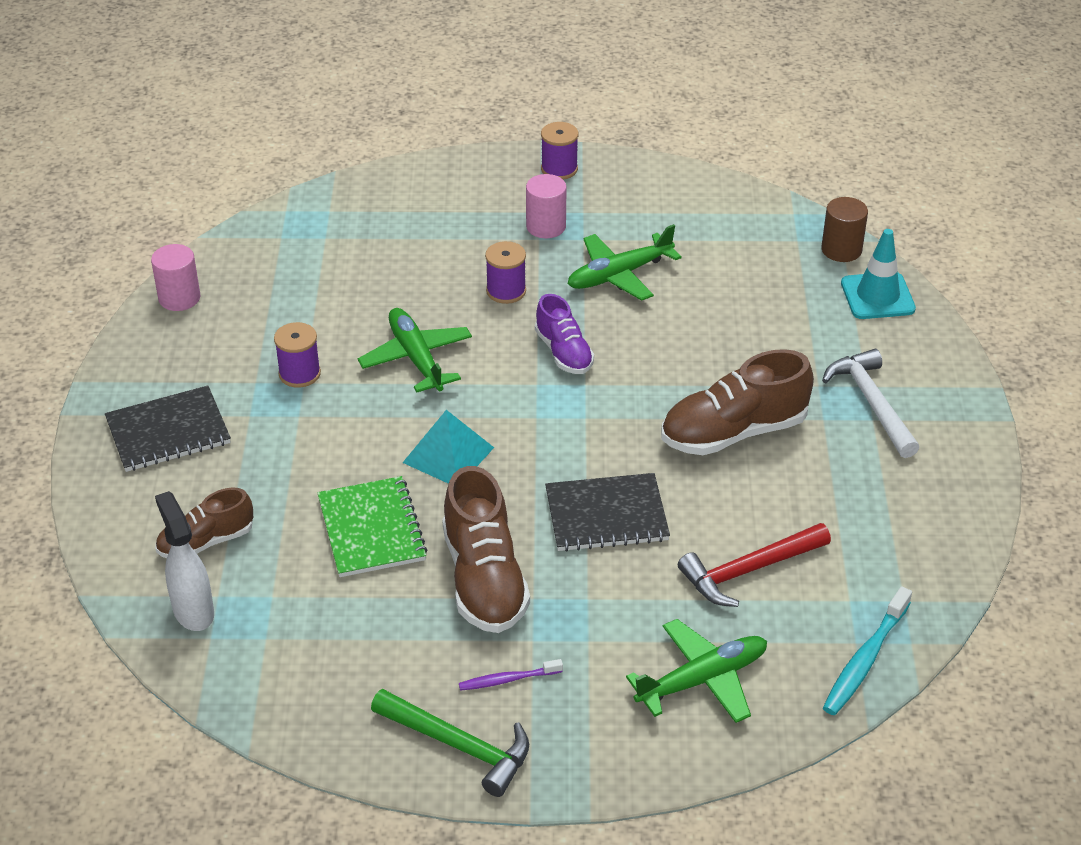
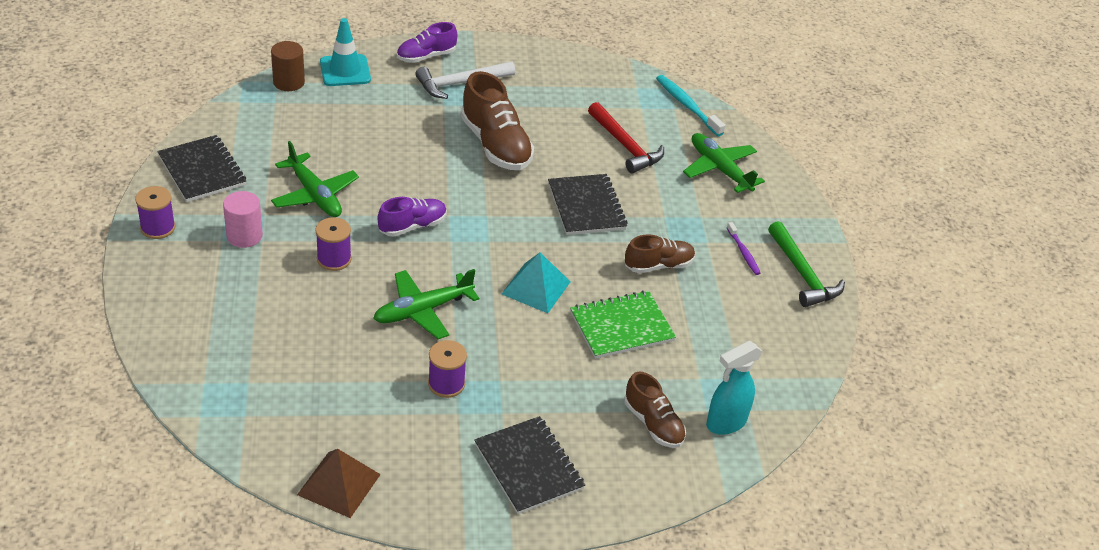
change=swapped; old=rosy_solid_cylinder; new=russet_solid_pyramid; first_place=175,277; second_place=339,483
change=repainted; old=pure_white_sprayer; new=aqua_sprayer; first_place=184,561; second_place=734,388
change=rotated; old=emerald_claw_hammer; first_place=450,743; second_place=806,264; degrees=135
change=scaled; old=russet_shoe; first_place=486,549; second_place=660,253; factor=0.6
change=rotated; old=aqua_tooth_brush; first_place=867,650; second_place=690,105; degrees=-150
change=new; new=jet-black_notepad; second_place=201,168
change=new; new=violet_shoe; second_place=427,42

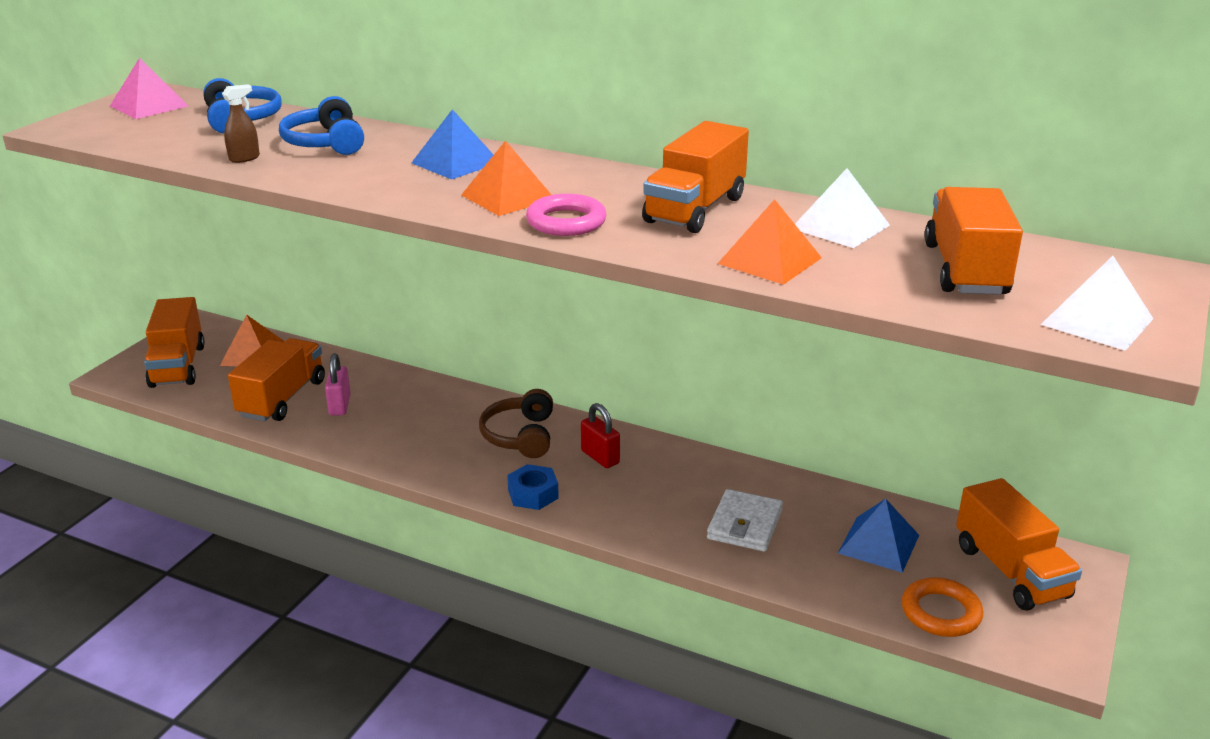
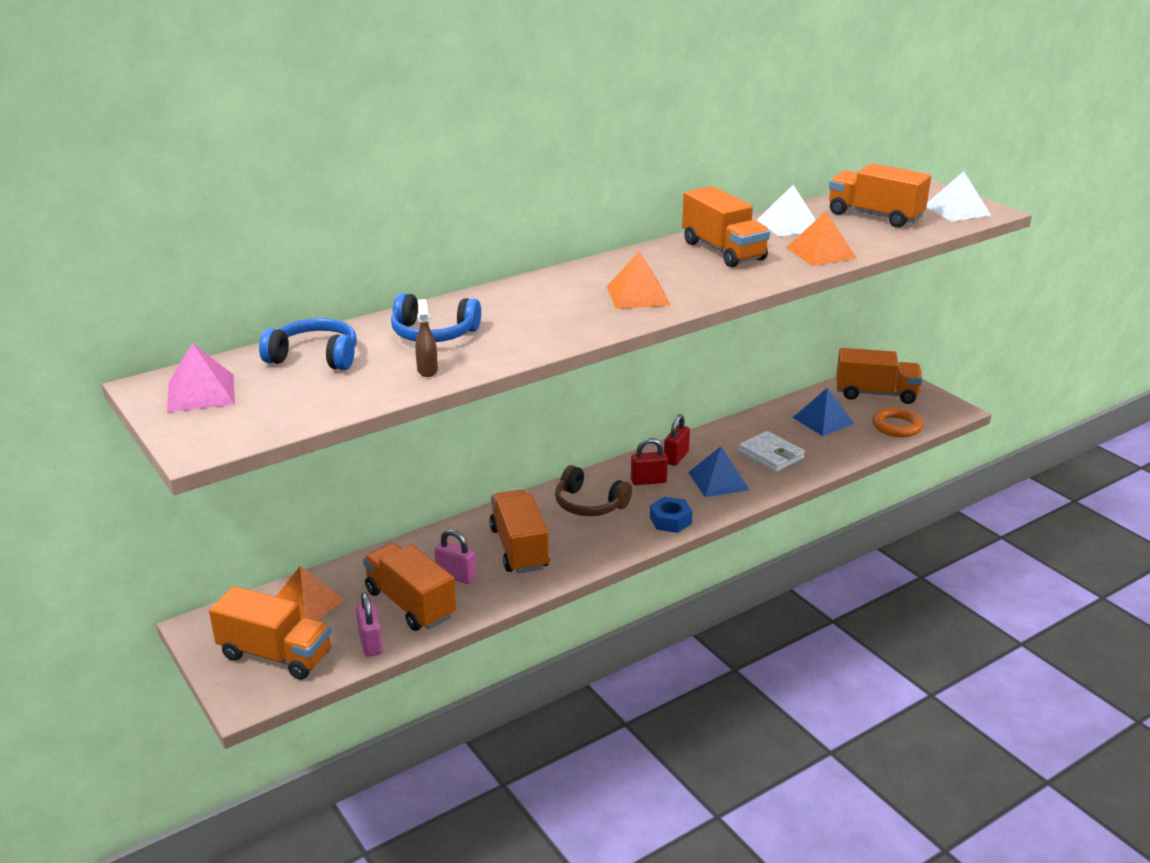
change=shifted; old=cobalt_solid_pyramid; first_place=452,144; second_place=718,471
change=gone; old=rosy_hoop; first_place=566,215
change=new; new=rosy_small_lock; second_place=369,624
change=new; new=orange_truck; second_place=519,532
change=new; new=red_small_lock; second_place=677,440

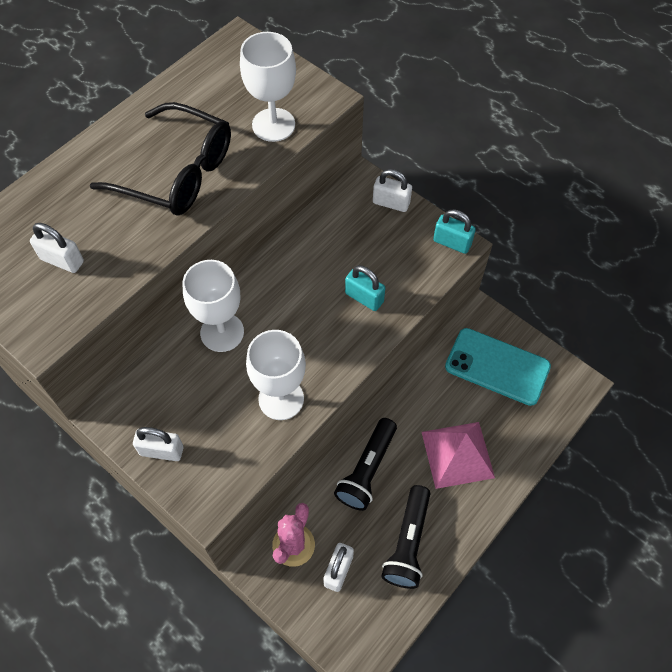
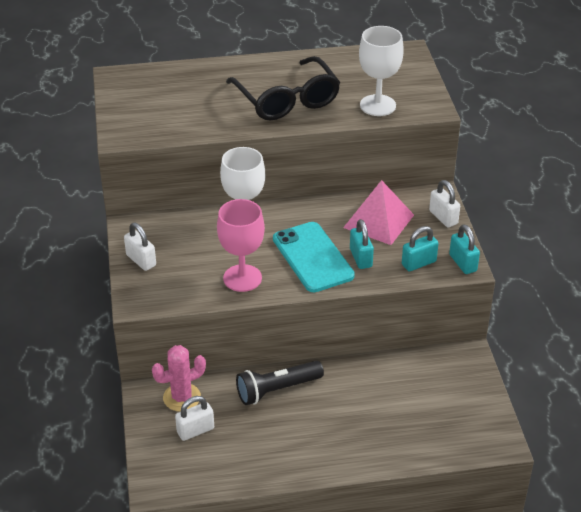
change=gone; old=pure_white_small_lock; first_place=57,248
change=repainted; old=pure_white_wine_glass; new=rosy_wine_glass; first_place=276,375; second_place=241,245
change=gone; old=jet-black_flashlight; first_place=405,537
change=shifted; old=rosy_solid_pyramid; first_place=458,455; second_place=378,212
change=shifted; old=aqua_mobile_phone; first_place=498,367; second_place=314,257
change=new; new=aqua_small_lock; second_place=420,248

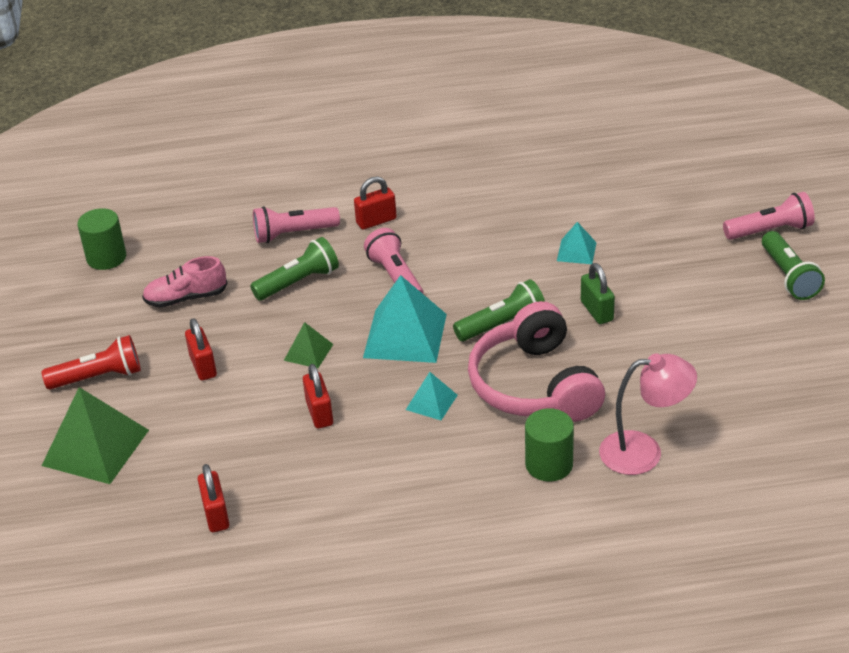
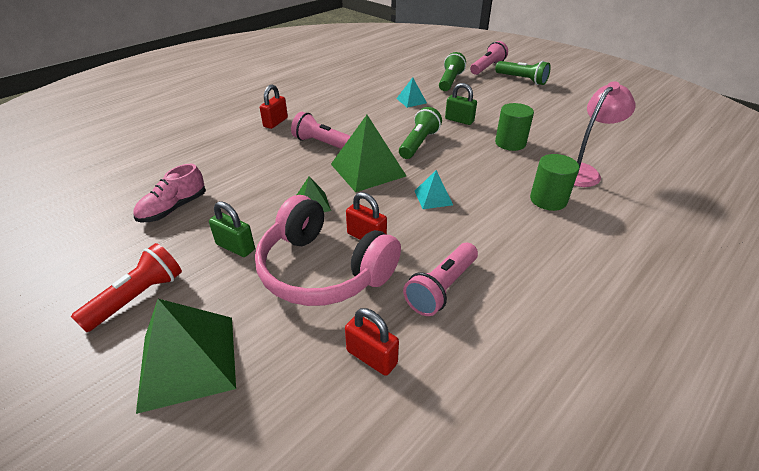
change=shifted; old=emerald_solid_cylinder; first_place=101,239; second_place=514,127
change=repainted; old=red_small_lock; new=emerald_small_lock; first_place=201,349; second_place=232,229
change=shifted; old=emerald_flashlight; first_place=294,269; second_place=452,71
change=shifted; old=rosy_flashlight; first_place=296,224; second_place=440,279
change=repainted; old=aqua_solid_pyramid; new=emerald_solid_pyramid; first_place=405,319; second_place=368,153
change=shifted; old=rosy_over-ear_headphones; first_place=536,361; second_place=328,250

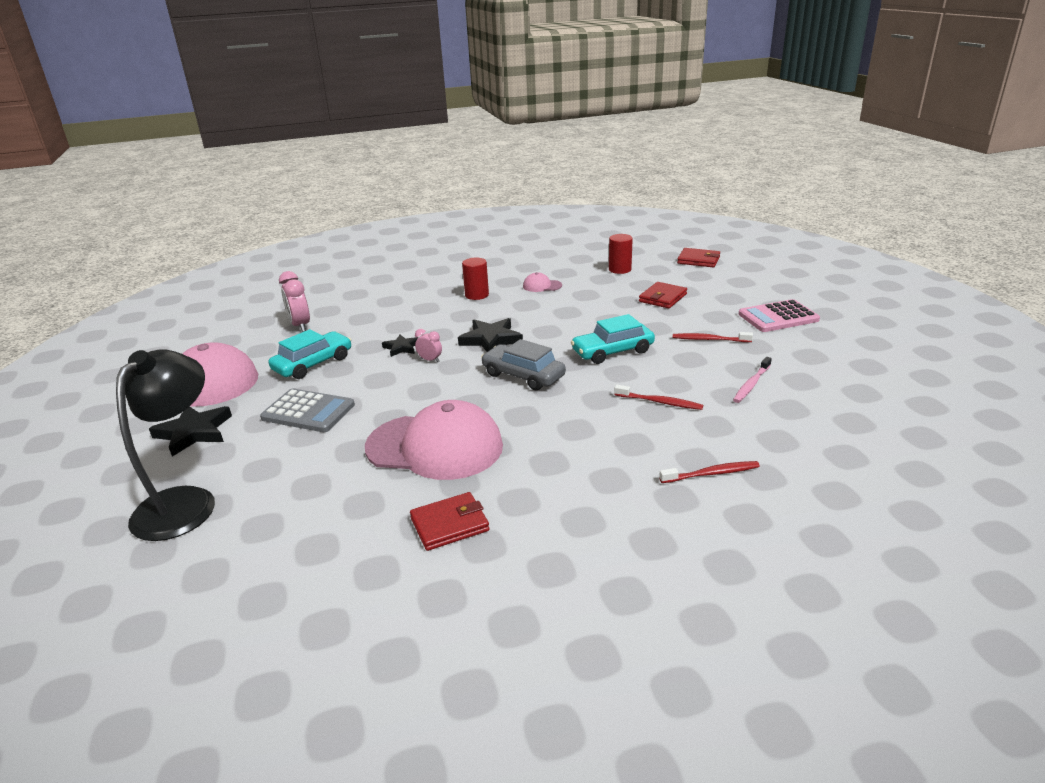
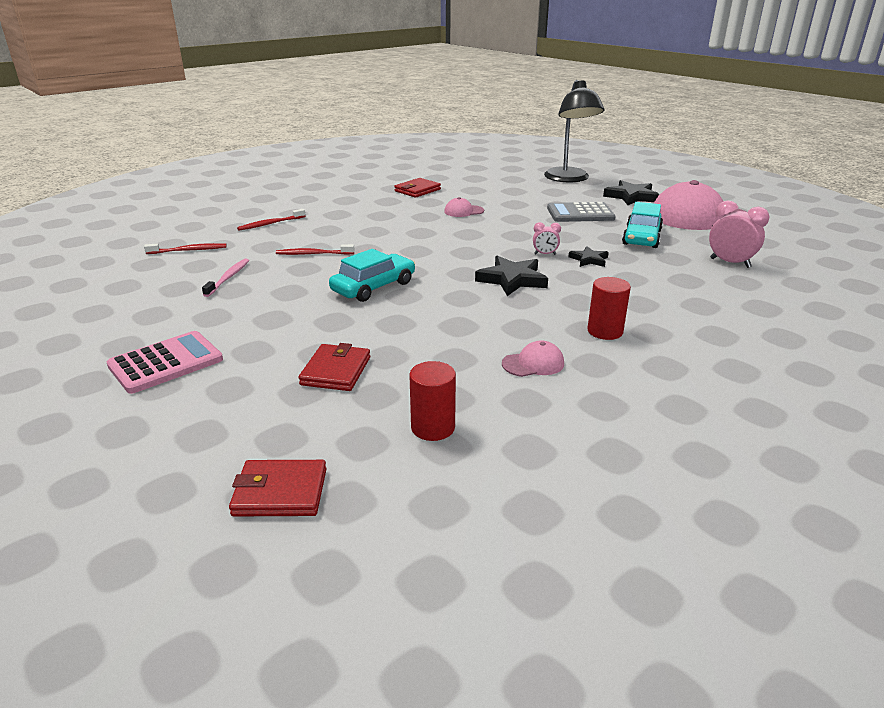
change=scaled; old=rosy_cap; first_place=434,440; second_place=464,207; factor=0.41
change=gone; old=ash-grey_car; first_place=523,365
change=shifted; old=red_tooth_brush; first_place=713,337; second_place=185,248

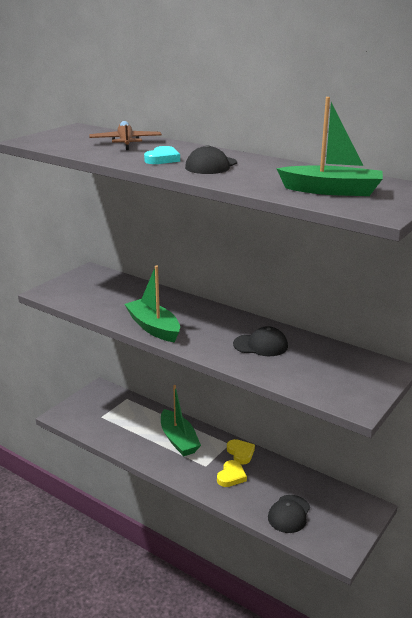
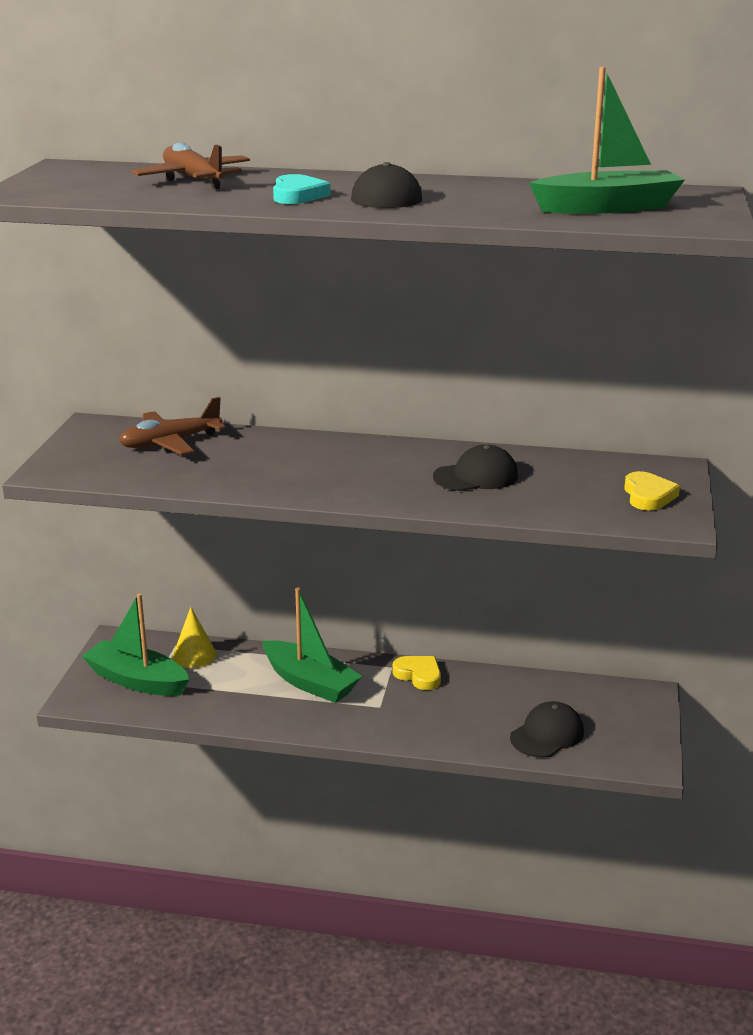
change=shifted; old=emerald_sailboat; first_place=152,303; second_place=136,644
change=shifted; old=golden_heart_shape; first_place=232,473; second_place=652,491
change=rotated; old=jet-black_cap; first_place=289,514; second_place=547,729; degrees=-135
change=new; new=russet_toy_plane; second_place=172,426
change=new; new=golden_cone_shape; second_place=194,637

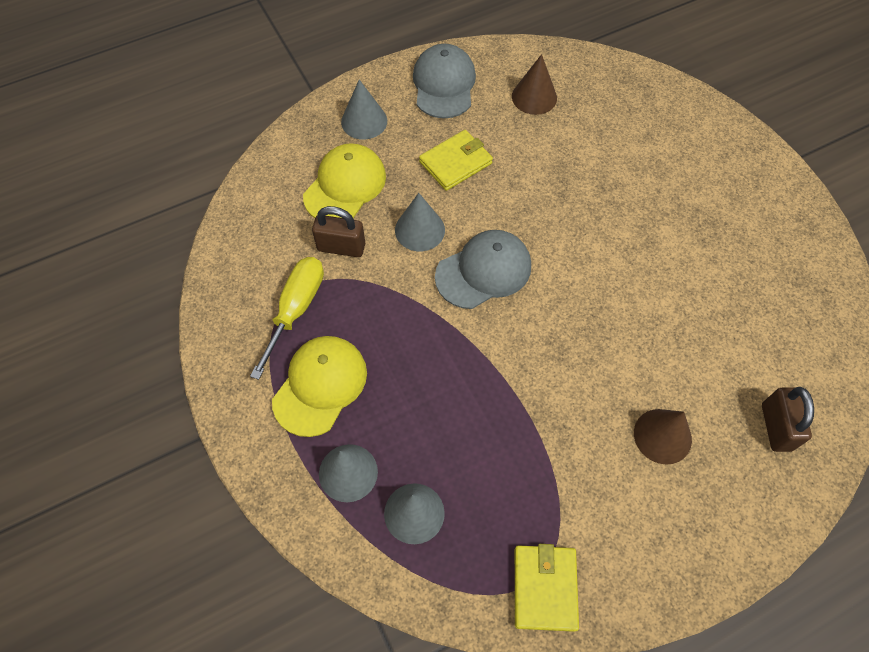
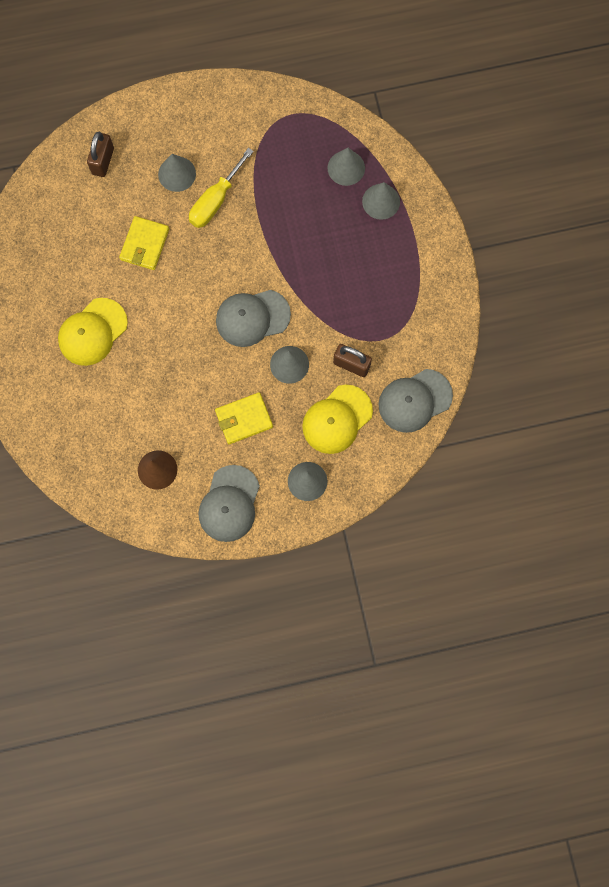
change=shifted; old=golden_screwdriver; first_place=287,318; second_place=221,188
change=shifted; old=golden_cap; first_place=319,386; second_place=93,332
change=shifted; old=golden_billfold; first_place=547,588; second_place=144,243
change=repainted; old=russet_cone_shape; new=ash-grey_cone_shape; first_place=663,437; second_place=177,173
change=new; new=ash-grey_cap; second_place=415,401

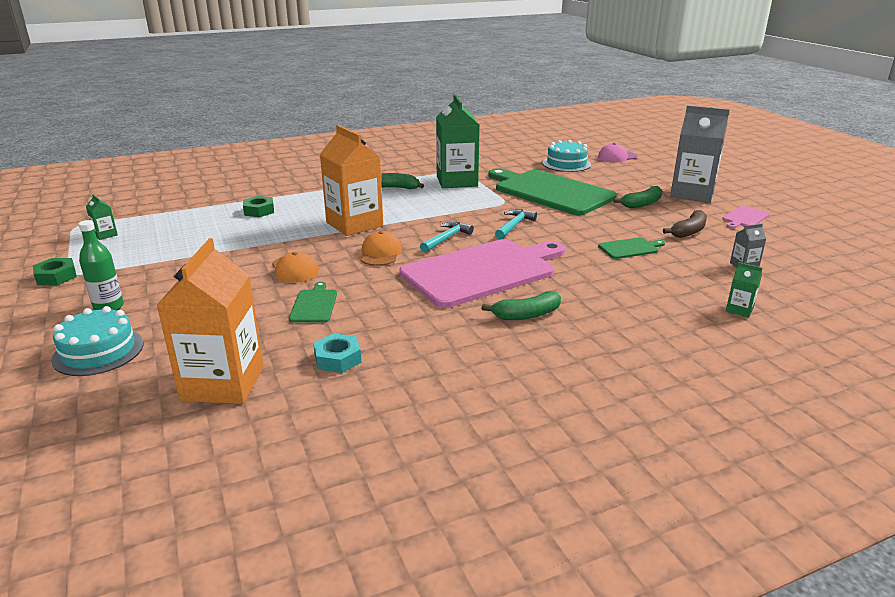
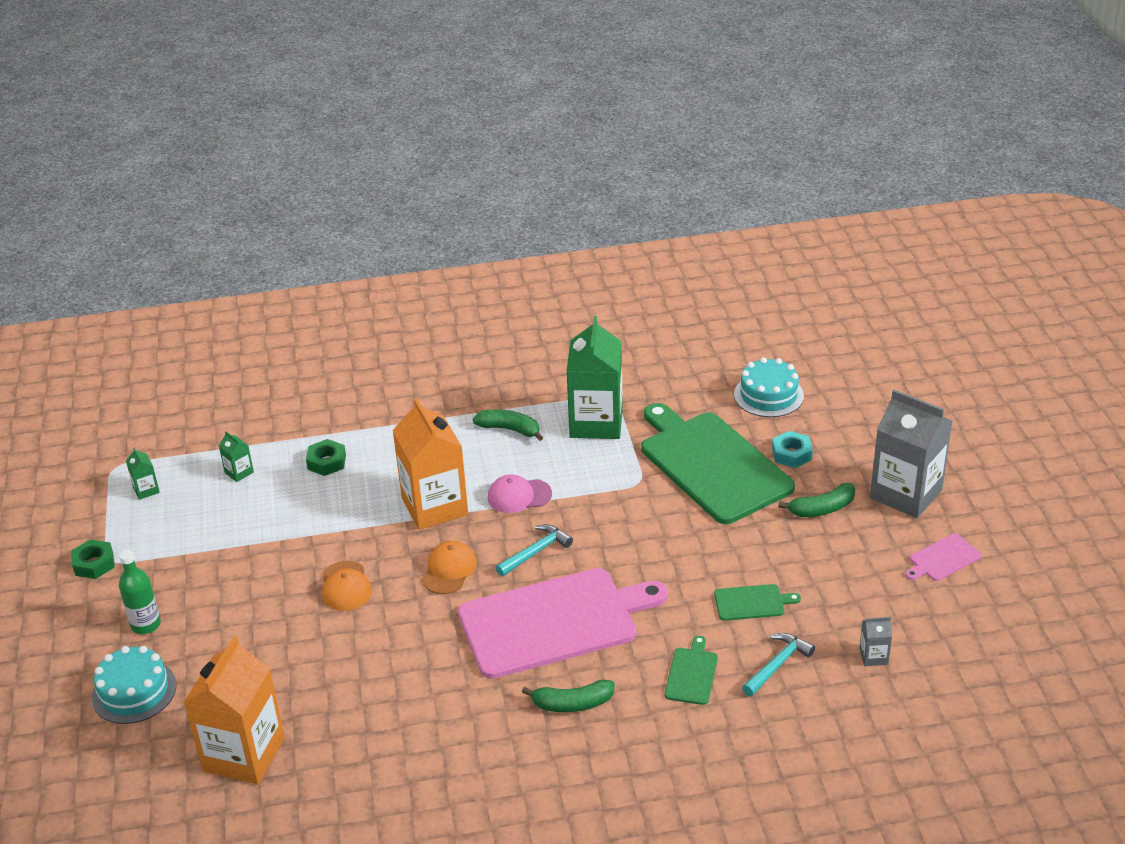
change=shifted; old=emerald_bread_board; first_place=313,302; second_place=691,670
change=shifted; old=aqua_hexagon_nut; first_place=337,353; second_place=792,449
change=shifted; old=aqua_claw_hammer; first_place=516,224; second_place=778,664
change=shifted; old=rosy_cap; first_place=617,152; second_place=520,493
change=gone; old=russet_toy_banana; first_place=685,224
change=shifted; old=emerald_milk_carton; first_place=744,290; second_place=236,456

